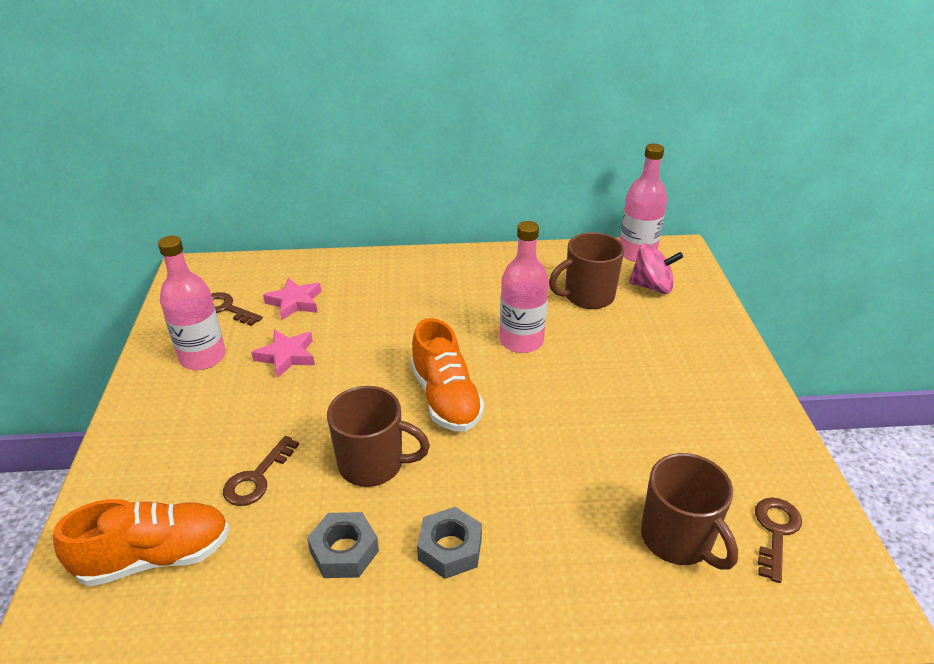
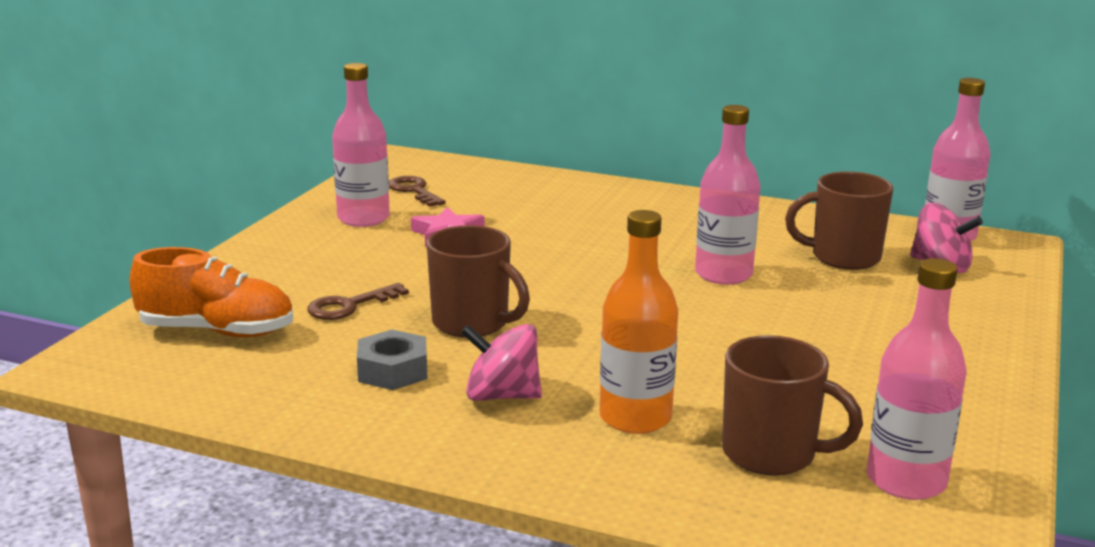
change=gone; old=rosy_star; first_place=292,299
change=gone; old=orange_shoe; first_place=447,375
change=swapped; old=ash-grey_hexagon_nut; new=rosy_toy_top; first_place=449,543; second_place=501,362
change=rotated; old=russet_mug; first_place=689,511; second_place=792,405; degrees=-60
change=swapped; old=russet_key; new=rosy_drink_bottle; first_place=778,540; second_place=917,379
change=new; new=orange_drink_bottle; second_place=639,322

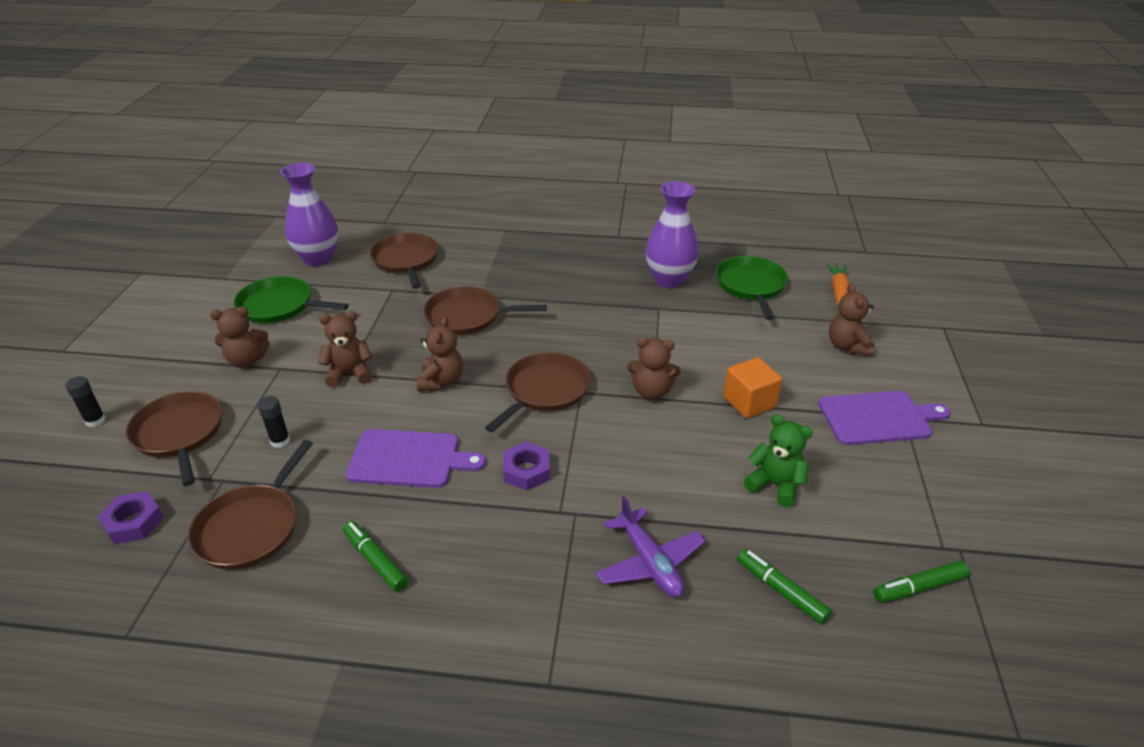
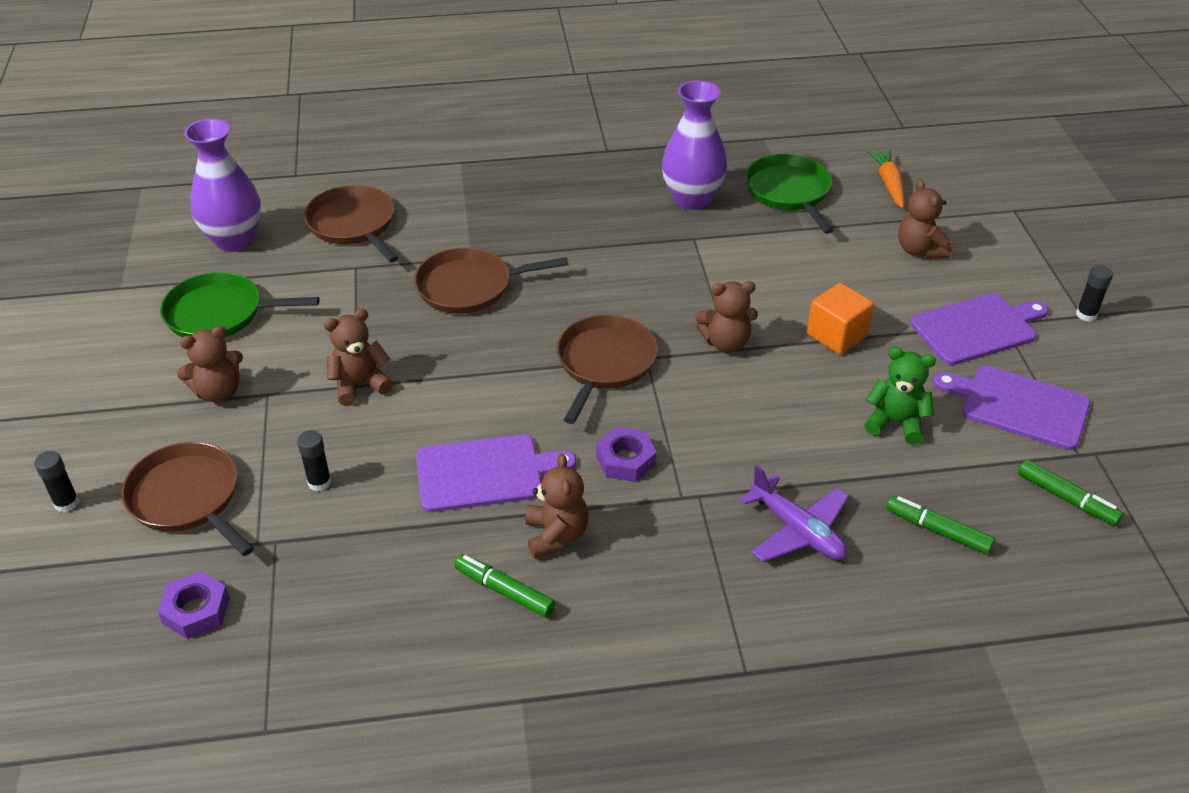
change=gone; old=russet_pan; first_place=250,505
change=shifted; old=russet_teddy; first_place=440,354; second_place=556,506
change=rotated; old=emerald_marker_pen; first_place=921,581; second_place=1070,492; degrees=-105
change=new; new=violet_bread_board; second_place=1011,408
change=new; new=jet-black_glue_stick; second_place=1094,293

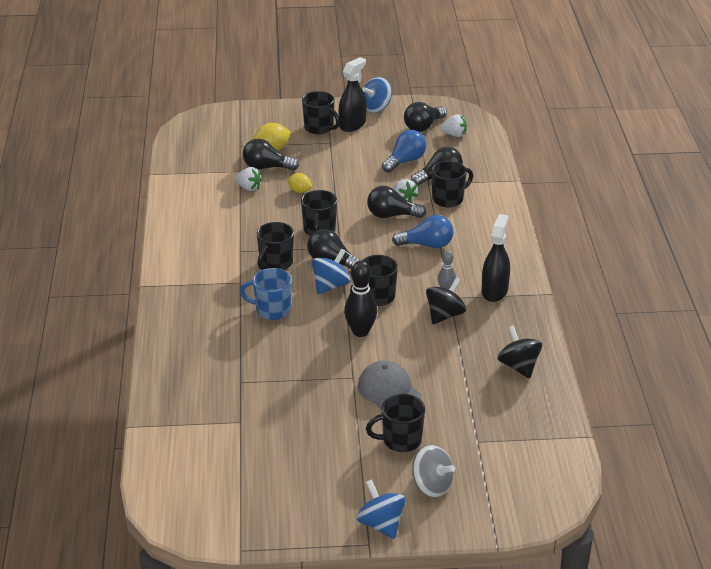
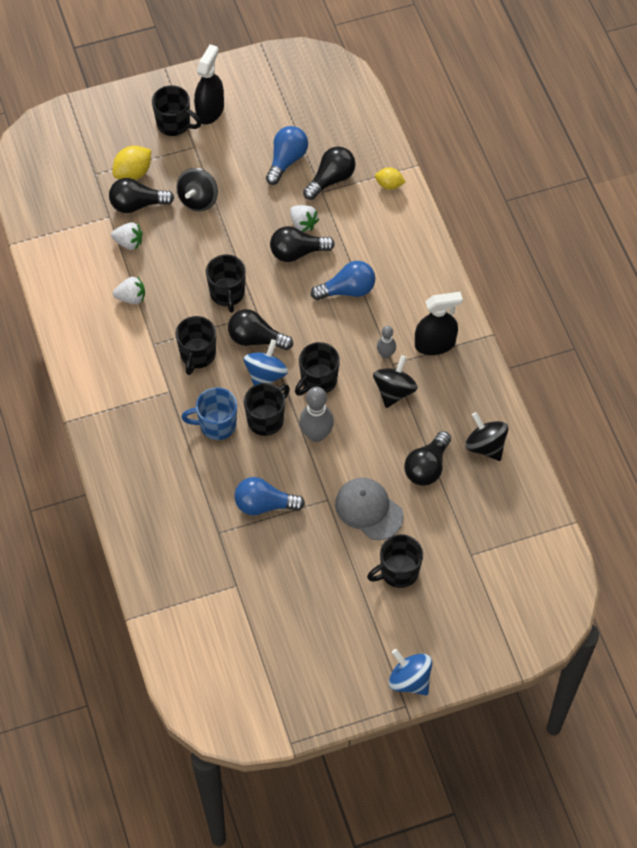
change=shifted; old=golden_citrus_fruit; first_place=299,183; second_place=390,179
change=repainted; old=jet-black_skittle; new=ash-grey_skittle; first_place=360,299; second_place=316,414
change=gone; old=cobalt_toy_top; first_place=377,95
change=shifted; old=jet-black_light_bulb; first_place=425,117; second_place=427,458
change=gone; old=ash-grey_toy_top; first_place=433,471
change=shifted; old=jet-black_mug; first_place=452,184; second_place=267,409
change=shifted; old=pure_white_strawberry; first_place=453,125; second_place=129,290
change=rotated; old=jet-black_sprayer; first_place=496,258; second_place=439,323; degrees=75
change=new; new=jet-black_toy_top; second_place=197,189
change=new; new=cobalt_light_bulb; second_place=269,496

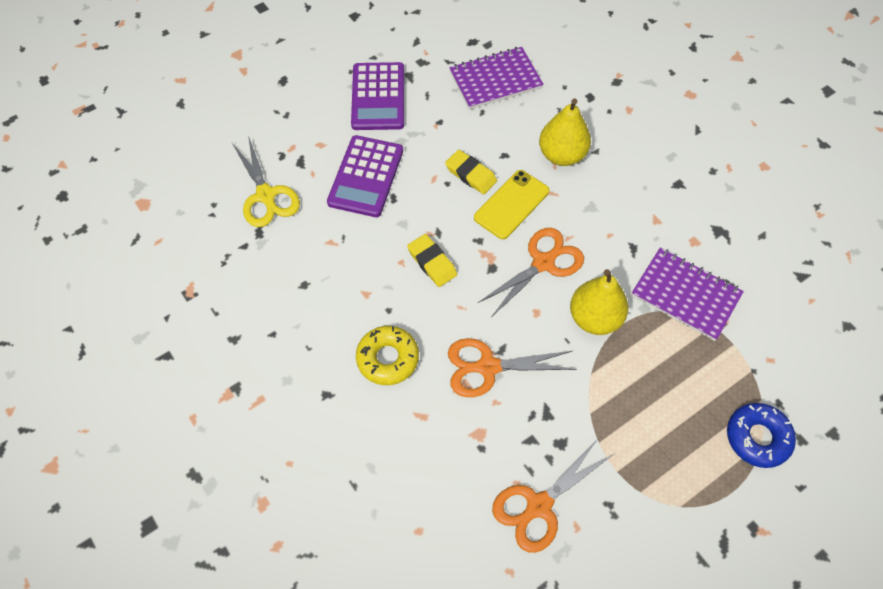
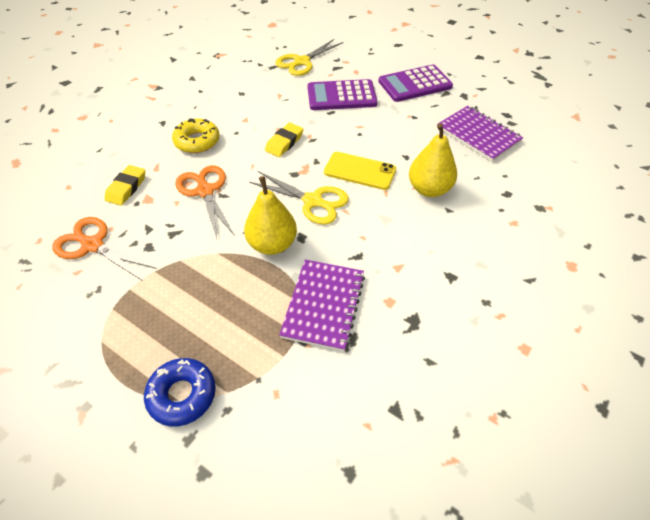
change=shifted; old=golden_eraser; first_place=471,172; second_place=125,185
change=repainted; old=orange_scissors; new=golden_scissors; first_place=531,272; second_place=299,198

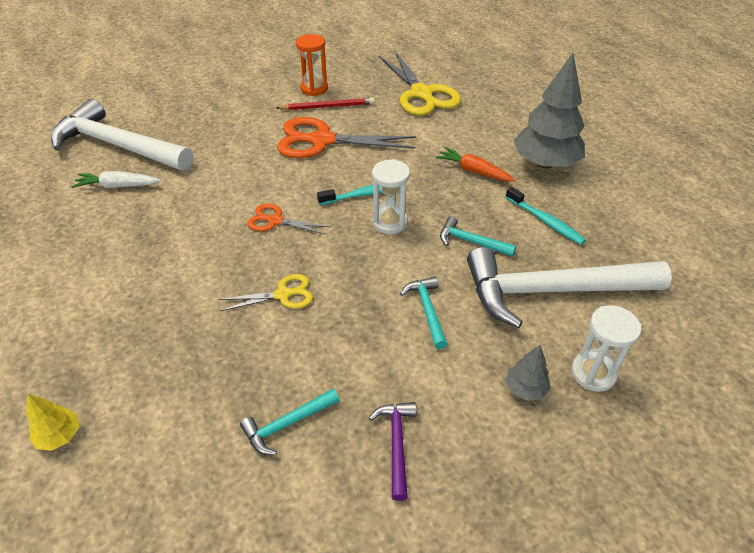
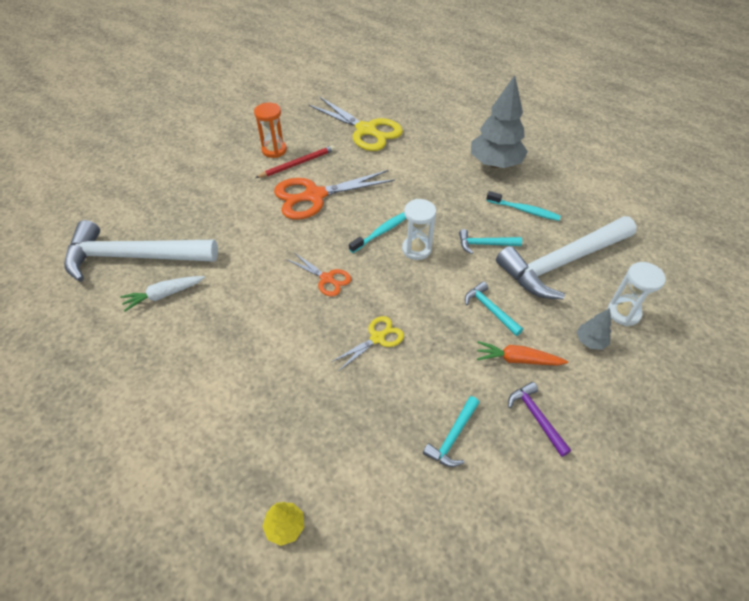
change=rotated; old=orange_scissors; first_place=288,219; second_place=319,275; degrees=-135
change=shifted; old=orange_root_vegetable; first_place=475,164; second_place=522,353

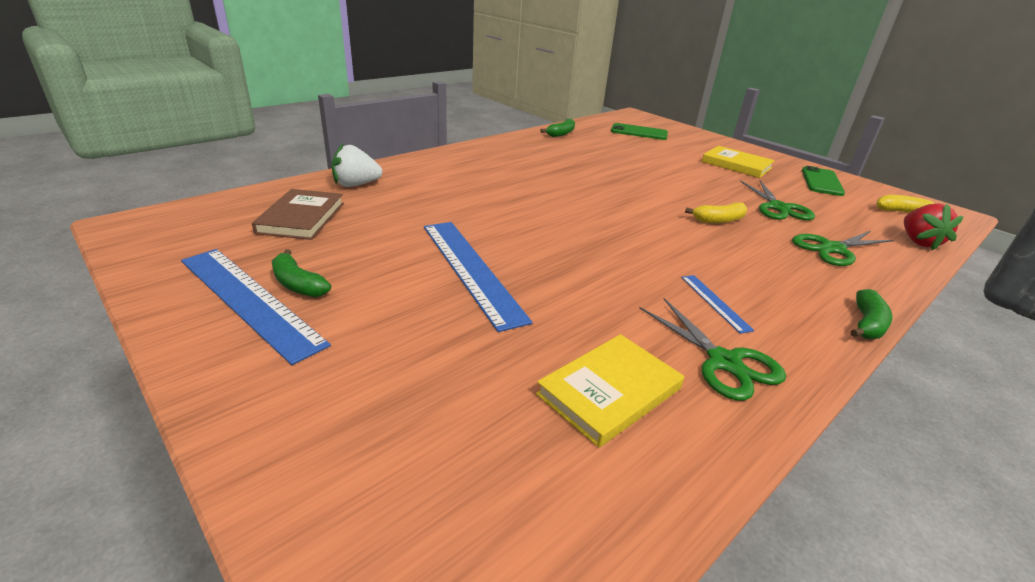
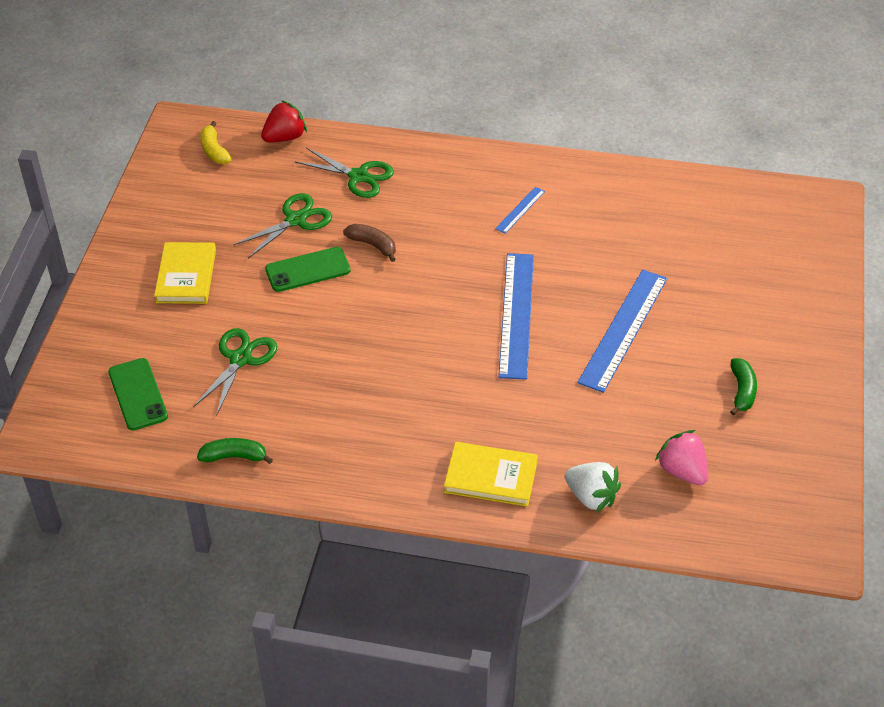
change=shifted; old=cobalt_measuring_stick; first_place=256,307; second_place=516,316
change=swapped; old=russet_hardcover; new=rosy_strawberry; first_place=298,214; second_place=681,458
change=shifted; old=golden_hardcover; first_place=610,390; second_place=491,474
change=shifted; old=emerald_scissors; first_place=712,349; second_place=235,372
change=repainted; old=golden_toy_banana; new=russet_toy_banana; first_place=716,212; second_place=369,243
change=shifted; old=emerald_mobile_phone; first_place=823,181; second_place=308,269
change=gone; old=emerald_toy_banana; first_place=871,314

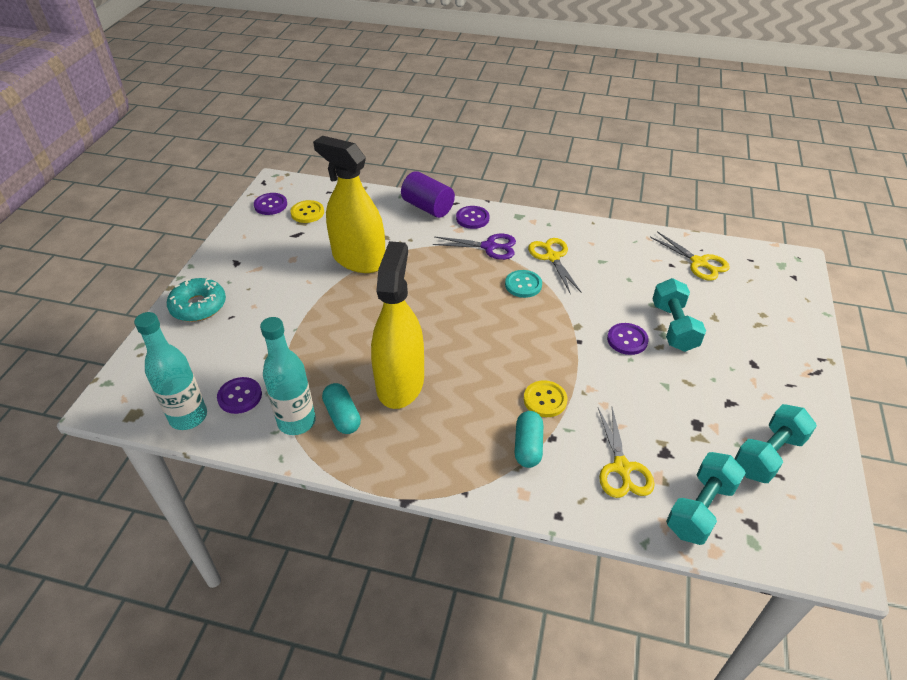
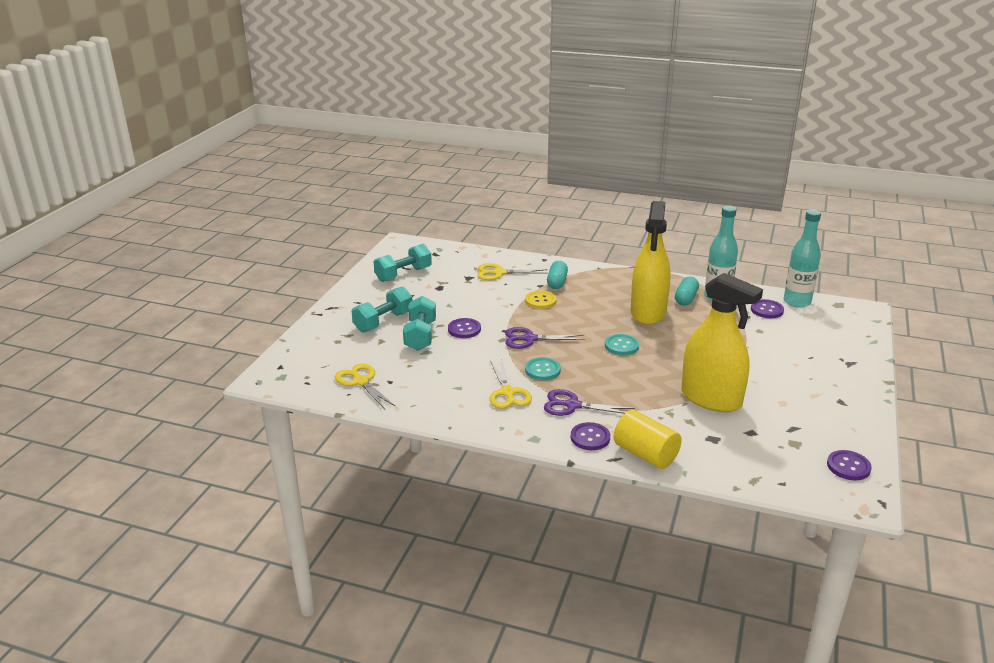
change=gone; old=aqua_doughnut; first_place=196,300
change=gone; old=golden_sewing_button; first_place=307,211
change=rotated; old=aqua_pill; first_place=341,408; second_place=687,291; degrees=45
change=repainted; old=violet_solid_cylinder; new=golden_solid_cylinder; first_place=428,194; second_place=648,439
change=rotated; old=golden_scissors; first_place=626,452; second_place=513,271; degrees=-90
change=shifted; old=aqua_free_weight; first_place=705,498; second_place=382,309
change=new; new=violet_scissors; second_place=545,338
change=new; new=aqua_sewing_button; second_place=622,344

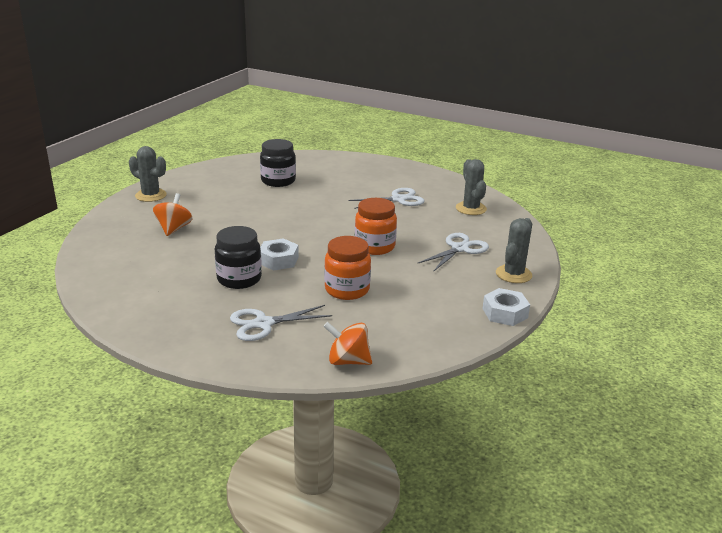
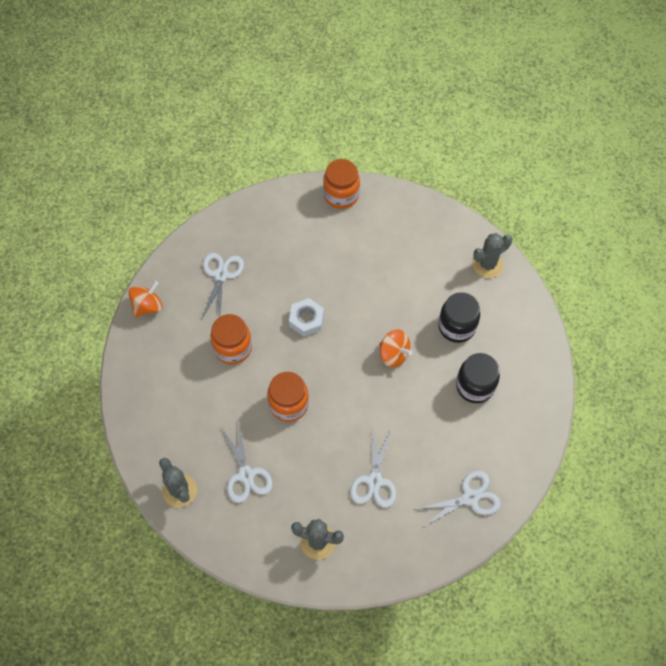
change=shifted; old=orange_toy_top; first_place=172,214; second_place=395,348
change=shifted; old=jet-black_jam_jar; first_place=238,257; second_place=459,317
change=gone; old=pure_white_hexagon_nut; first_place=506,307
change=new; new=orange_jam_jar; second_place=341,184
change=new; new=pure_white_scissors; second_place=457,499

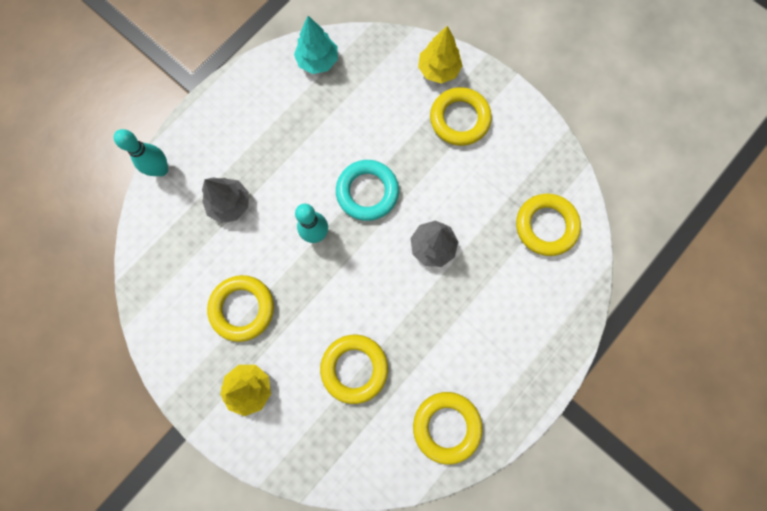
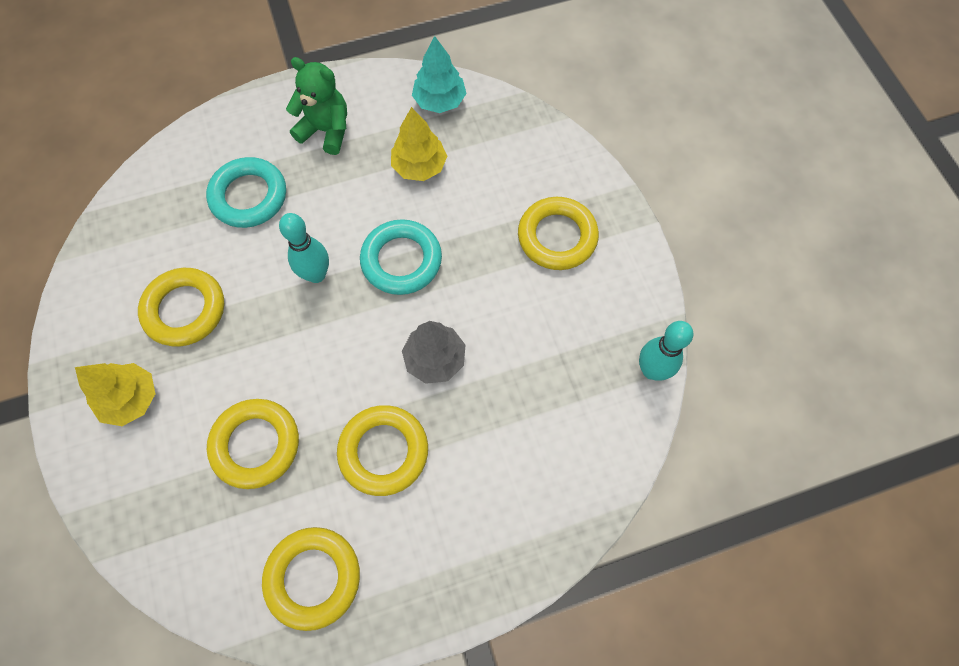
change=shifted; old=aqua_skittle; first_place=141,152; second_place=666,350
change=swapped; old=ash-grey_tree; new=aqua_hoop; first_place=225,200; second_place=246,192
change=shifted; old=golden_tree; first_place=440,55; second_place=419,144
change=shifted; old=golden_hoop; first_place=548,225; second_place=382,450
change=new; new=emerald_teddy; second_place=316,106

